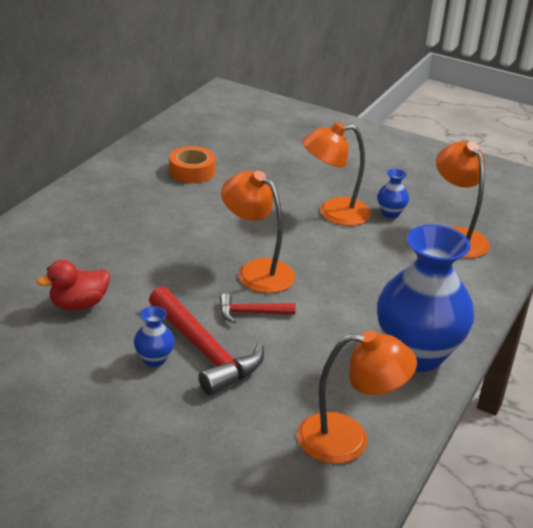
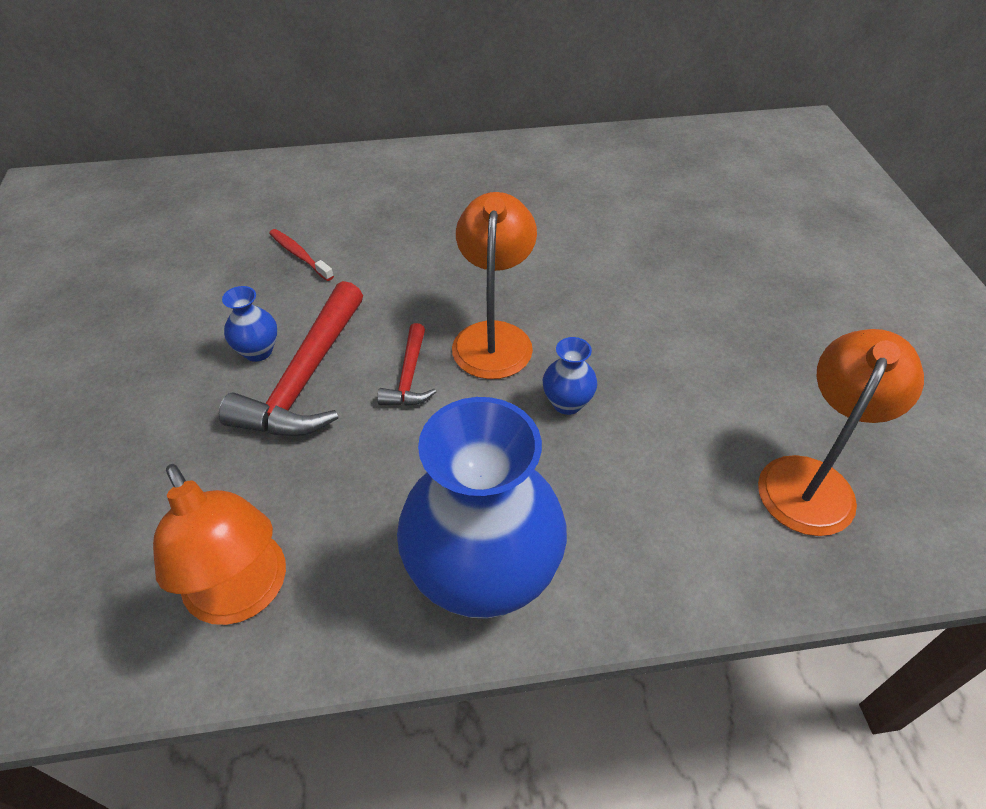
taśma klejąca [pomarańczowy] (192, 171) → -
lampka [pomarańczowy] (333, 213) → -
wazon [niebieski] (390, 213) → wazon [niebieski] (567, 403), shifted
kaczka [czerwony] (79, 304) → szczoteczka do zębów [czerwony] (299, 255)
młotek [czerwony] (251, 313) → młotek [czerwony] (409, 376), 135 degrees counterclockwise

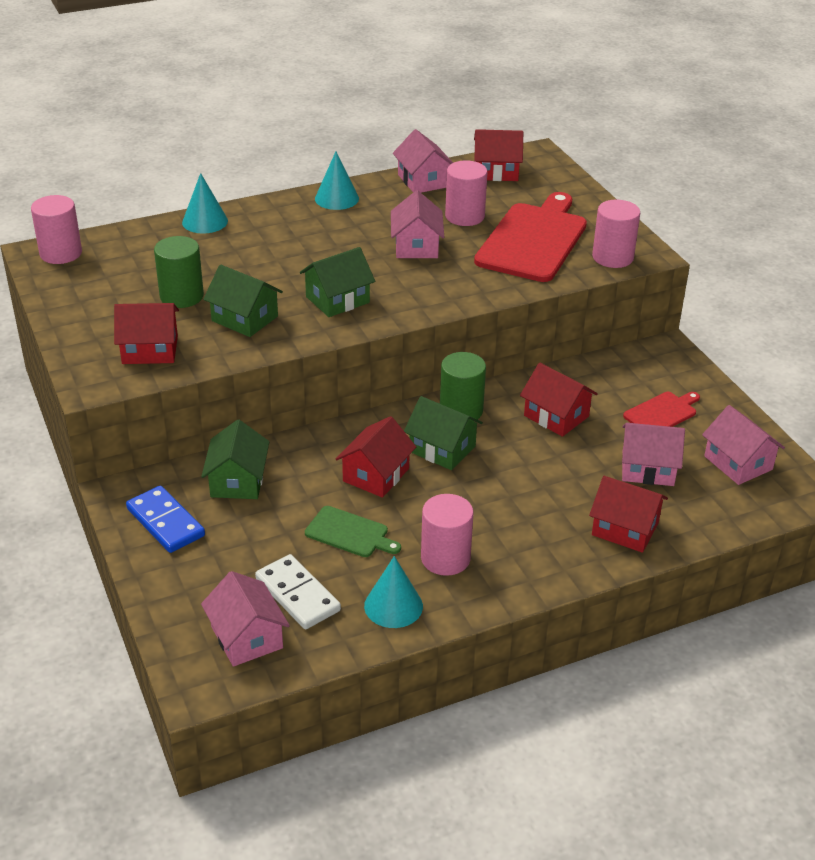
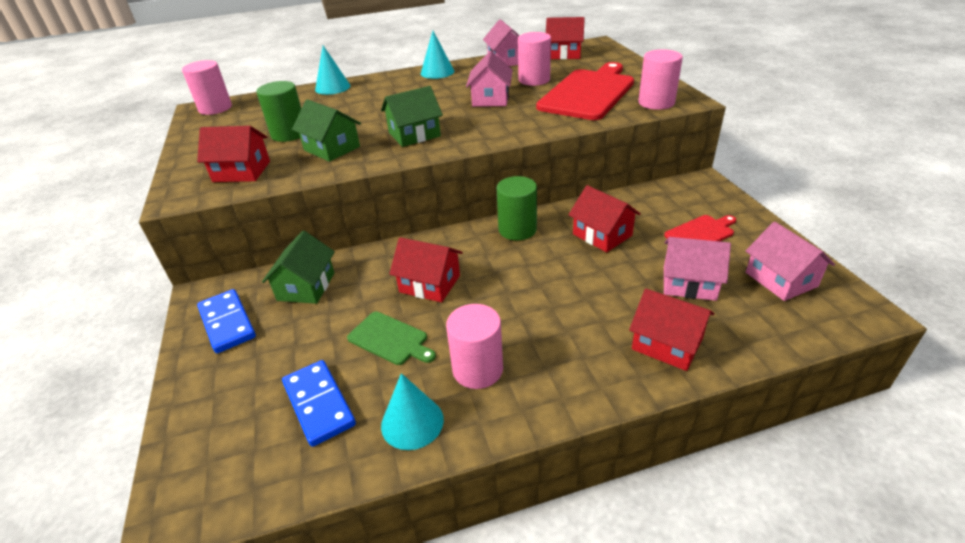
domek [różowy] (247, 637) → -
domek [zielony] (442, 449) → -
kostka domina [biały] (298, 595) → kostka domina [niebieski] (319, 404)
domek [czerwony] (376, 475) → domek [czerwony] (429, 284), 75 degrees clockwise

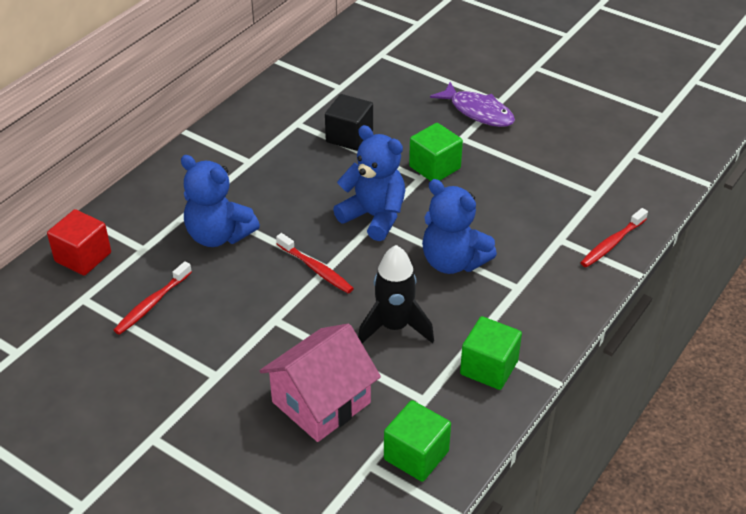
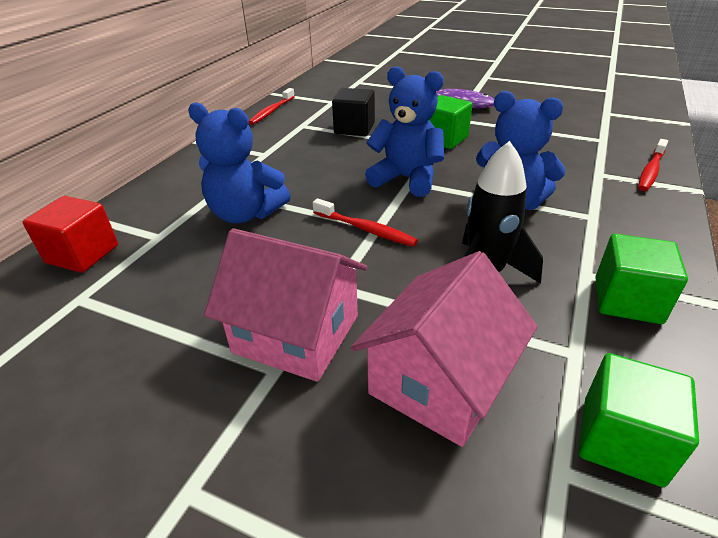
- → domek [różowy] (296, 334)
szczoteczka do zębów [czerwony] (152, 303) → szczoteczka do zębów [czerwony] (272, 111), shifted

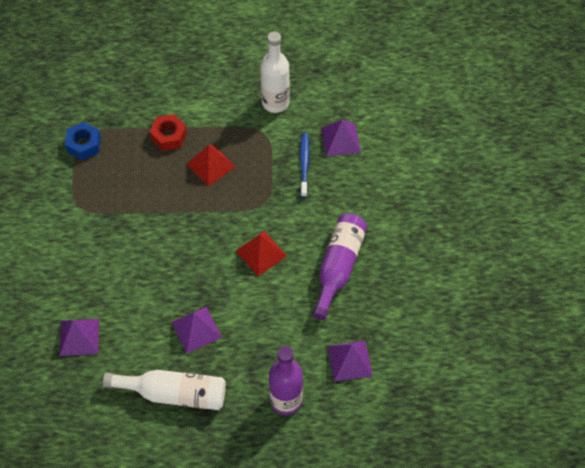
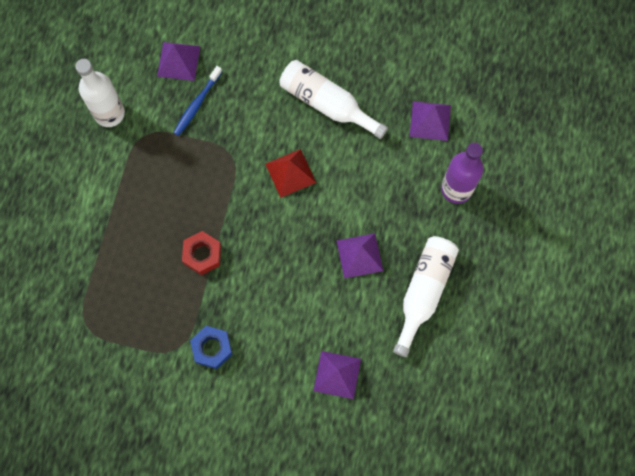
piramida [czerwony] (211, 165) → -
nakrętka [niebieski] (84, 145) → nakrętka [niebieski] (212, 348), shifted
nakrętka [czerwony] (169, 136) → nakrętka [czerwony] (202, 255), shifted
butelka [fioletowy] (338, 267) → butelka [biały] (327, 103)
szczoteczka do zębów [niebieski] (304, 164) → szczoteczka do zębów [niebieski] (197, 104), 75 degrees counterclockwise

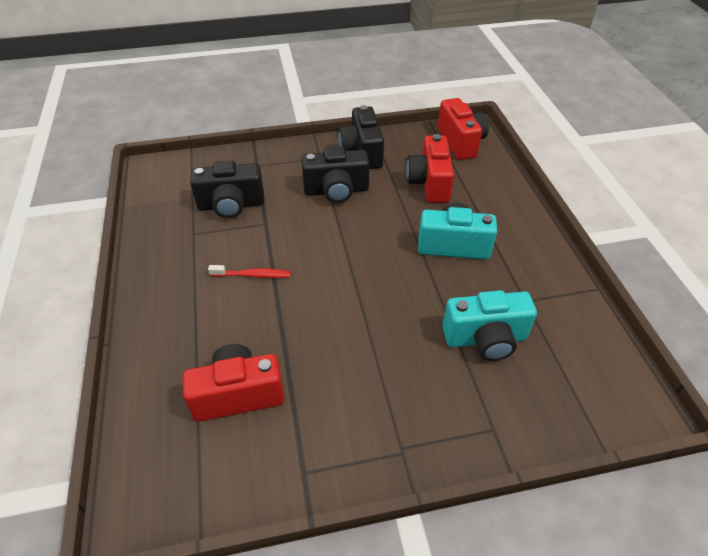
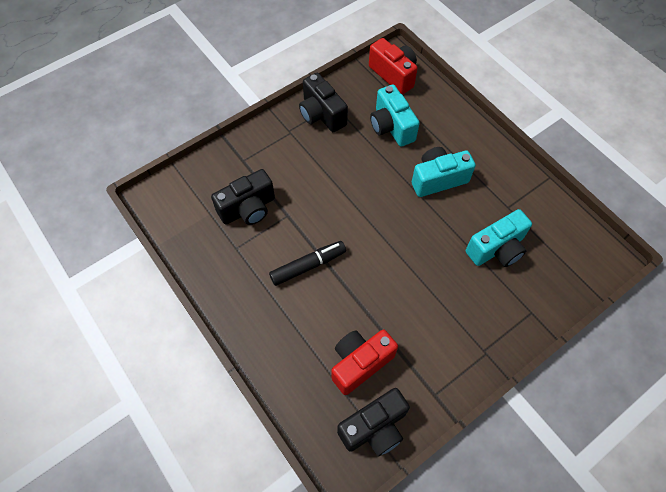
aparat fotograficzny [czarny] (336, 191) → aparat fotograficzny [czarny] (374, 428), shifted
szczoteczka do zębów [czerwony] (253, 275) → flamaster [czarny] (308, 266)
aparat fotograficzny [czerwony] (429, 183) → aparat fotograficzny [turkusowy] (391, 127)

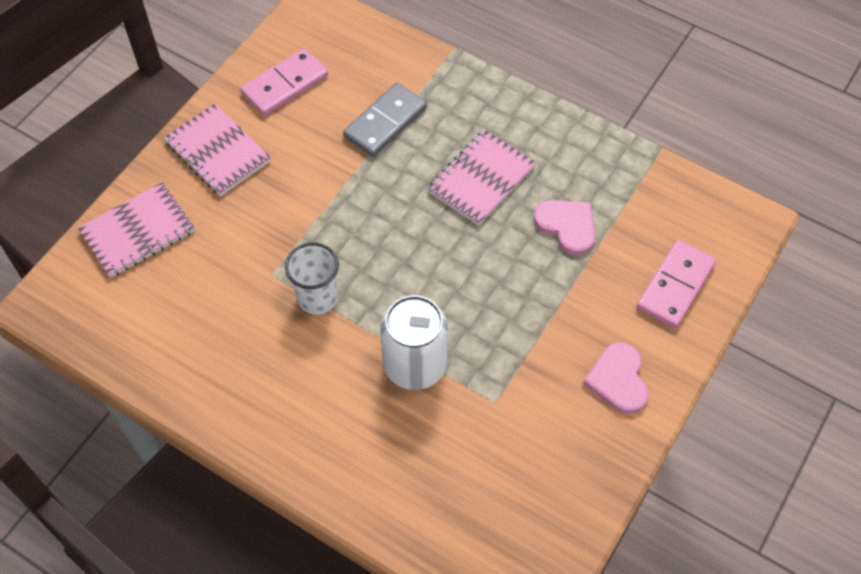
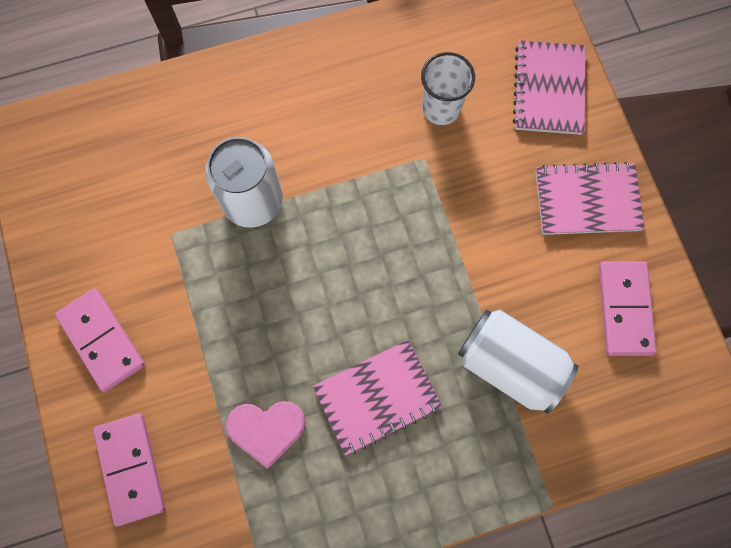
szklanka [biały] (317, 298) → szklanka [biały] (441, 108), shifted
kostka domina [szary] (385, 122) → puszka [biały] (510, 364)
serce [różowy] (618, 380) → kostka domina [różowy] (101, 340)
zeszyt [różowy] (481, 179) → zeszyt [różowy] (377, 397), 75 degrees clockwise

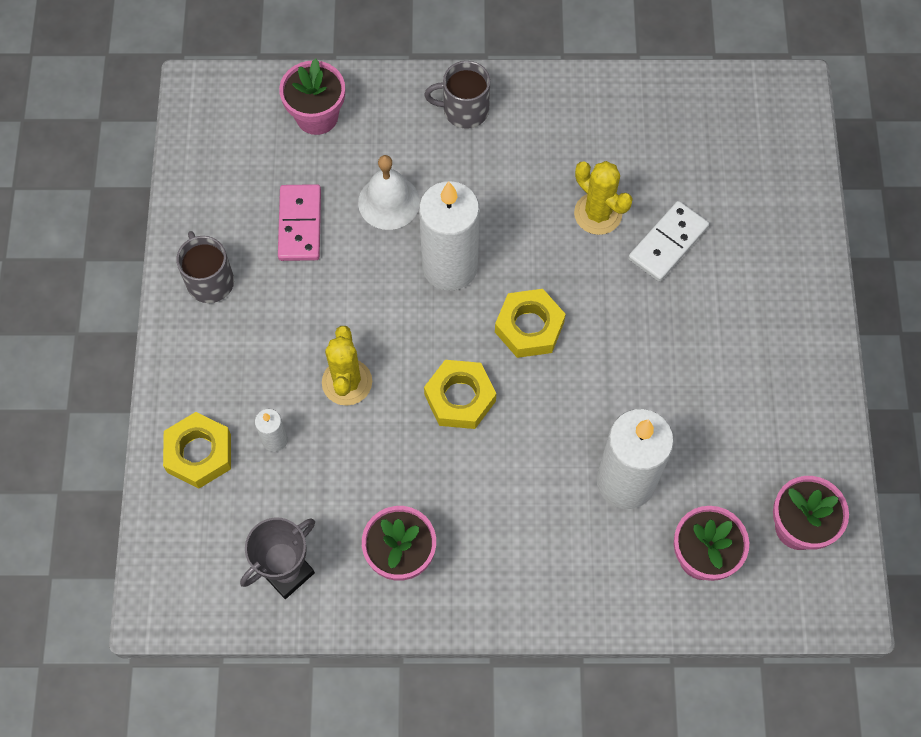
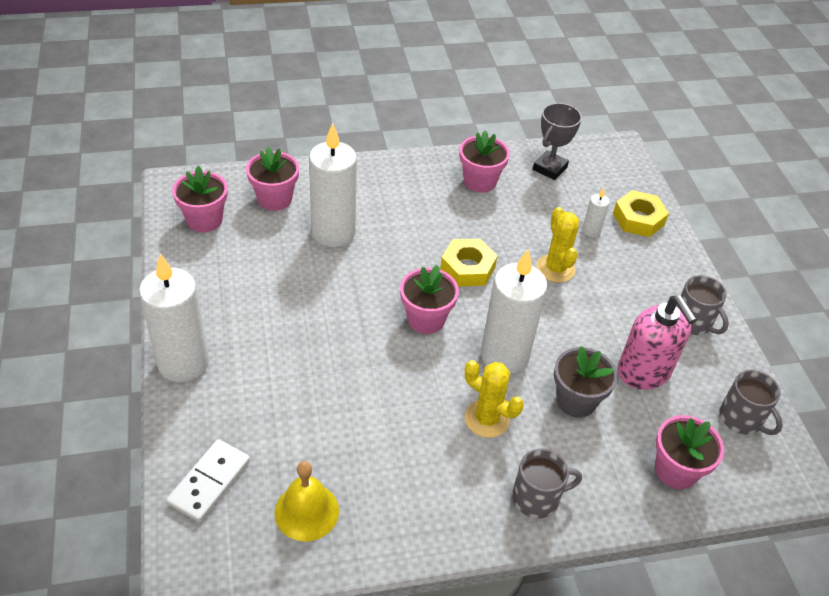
- → świeca [biały] (183, 363)
- → dzwonek [żółty] (306, 511)
- → kubek [szary] (741, 418)
kaktus [żółty] (598, 214) → kaktus [żółty] (487, 419), shifted
kostka domina [biały] (668, 243) → kostka domina [biały] (209, 482), shifted
kostka domina [różowy] (299, 224) → dozownik mydła [różowy] (644, 372)
dzwonek [biały] (389, 202) → doniczka [szary] (576, 400)
nakrętka [żółty] (529, 327) → doniczka [różowy] (426, 319)

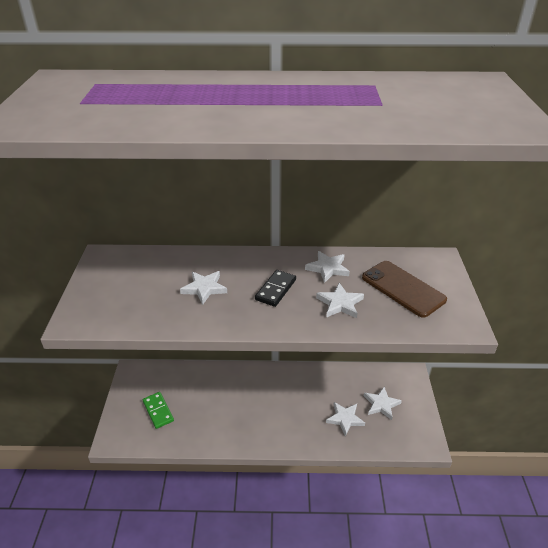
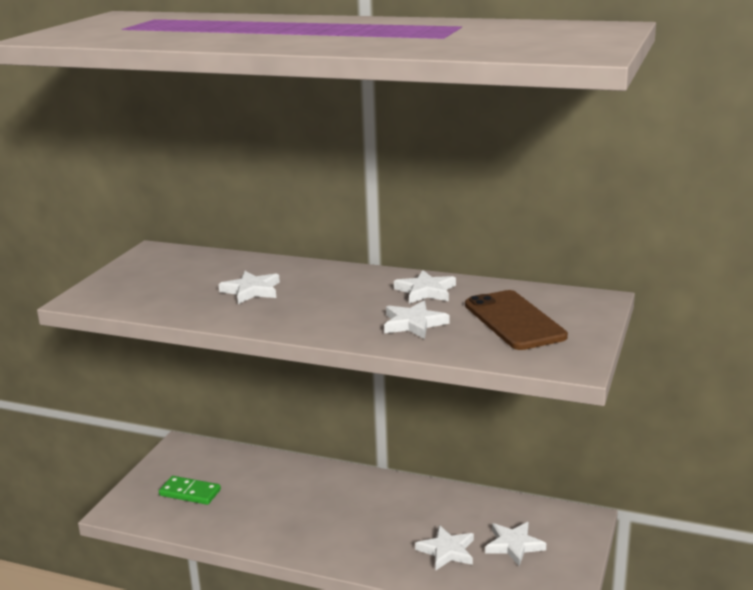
kostka domina [czarny] (276, 290) → -
kostka domina [zielony] (158, 411) → kostka domina [zielony] (190, 493), 60 degrees counterclockwise

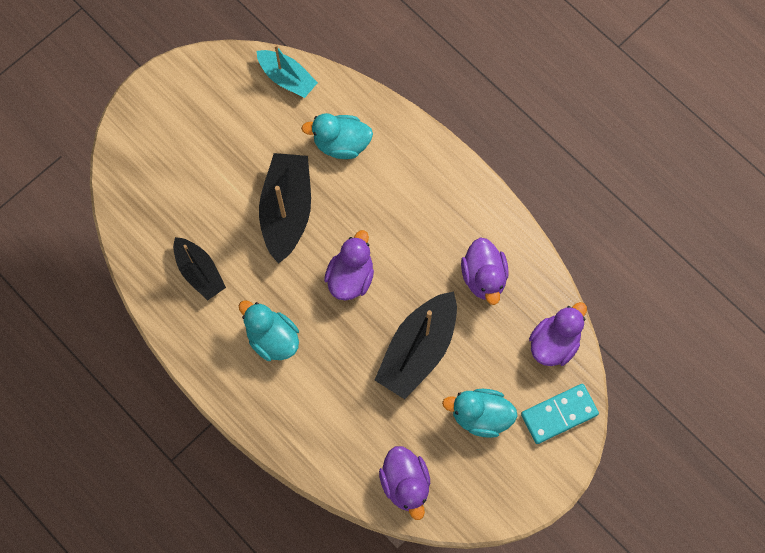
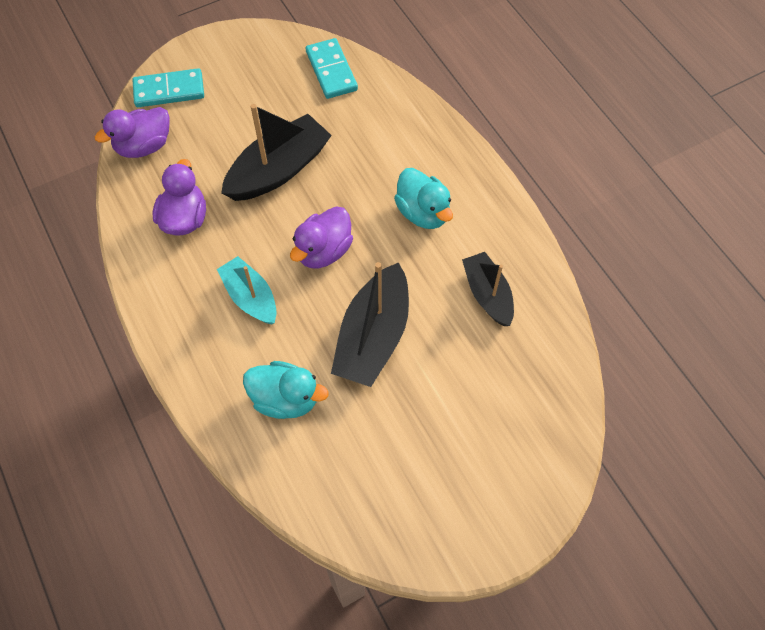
kaczka [turkusowy] (480, 416) → -
łódka [turkusowy] (287, 78) → łódka [turkusowy] (250, 297), shifted
kaczka [fioletowy] (405, 483) → kostka domina [turkusowy] (331, 71)

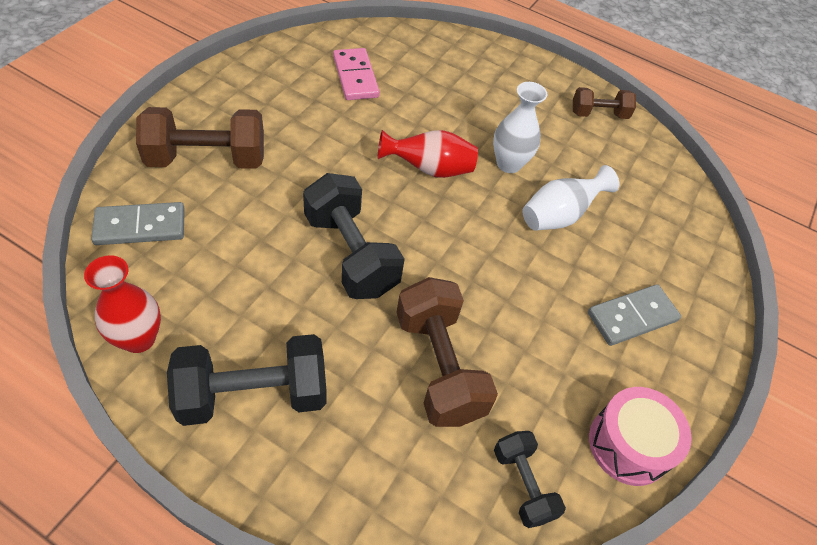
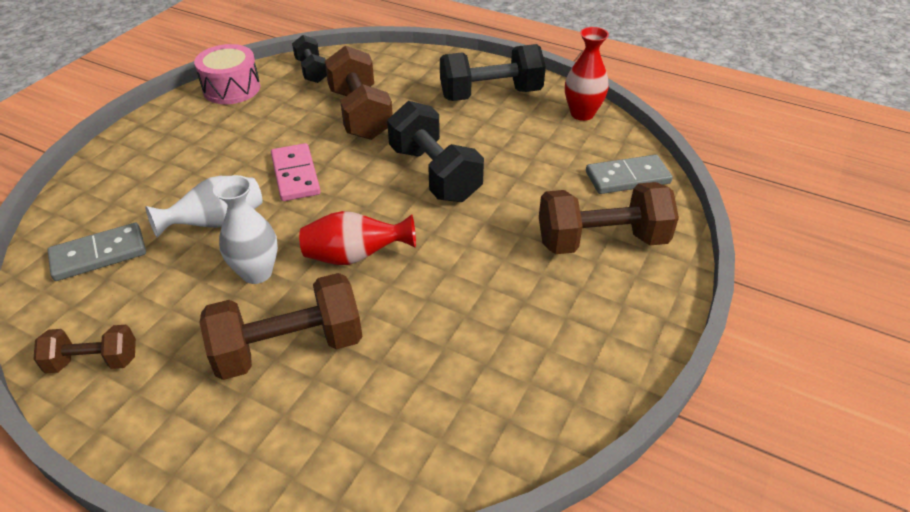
- → hantel [brązowy] (289, 348)
kostka domina [różowy] (355, 77) → kostka domina [różowy] (295, 175), shifted
kostka domina [szary] (632, 316) → kostka domina [szary] (99, 255), shifted

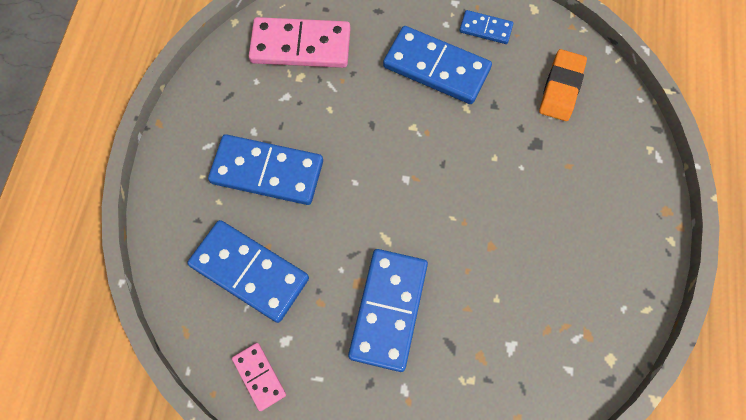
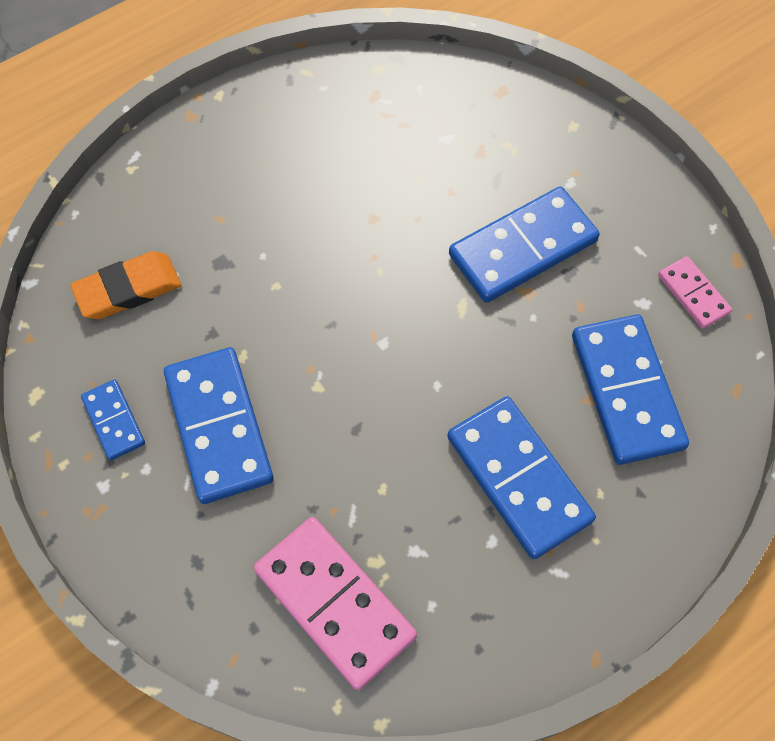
kostka domina [różowy] (259, 376) → kostka domina [różowy] (693, 294), 45 degrees counterclockwise

